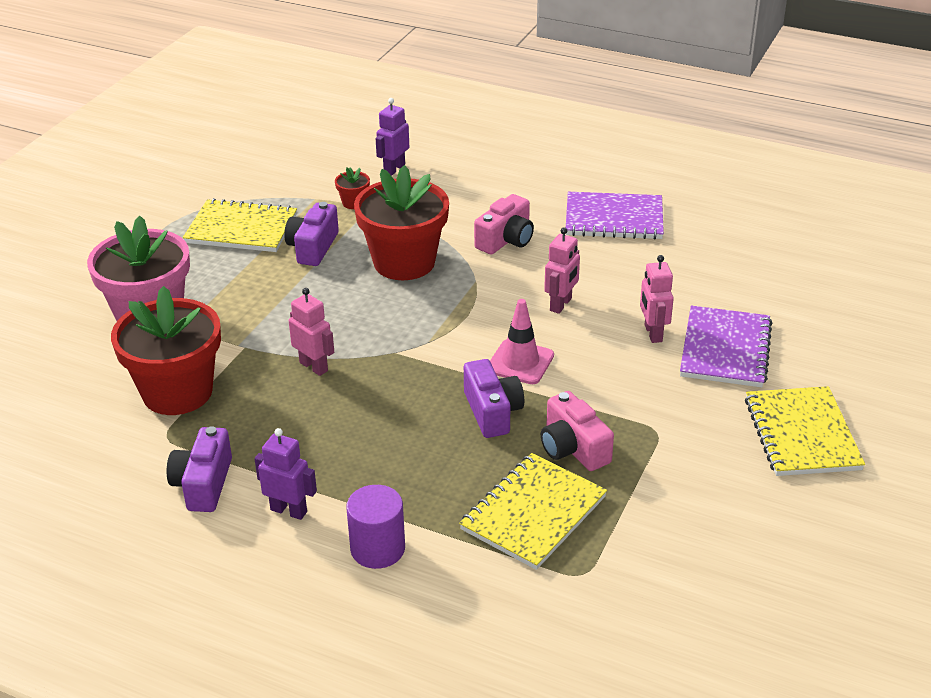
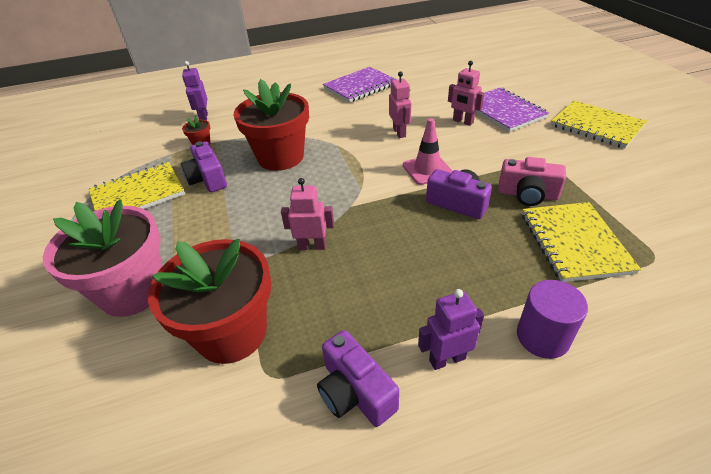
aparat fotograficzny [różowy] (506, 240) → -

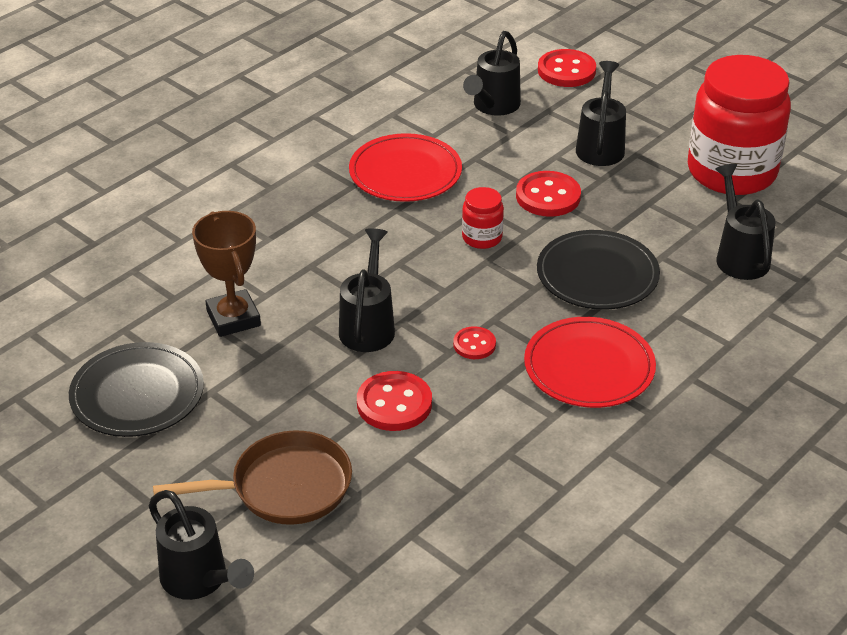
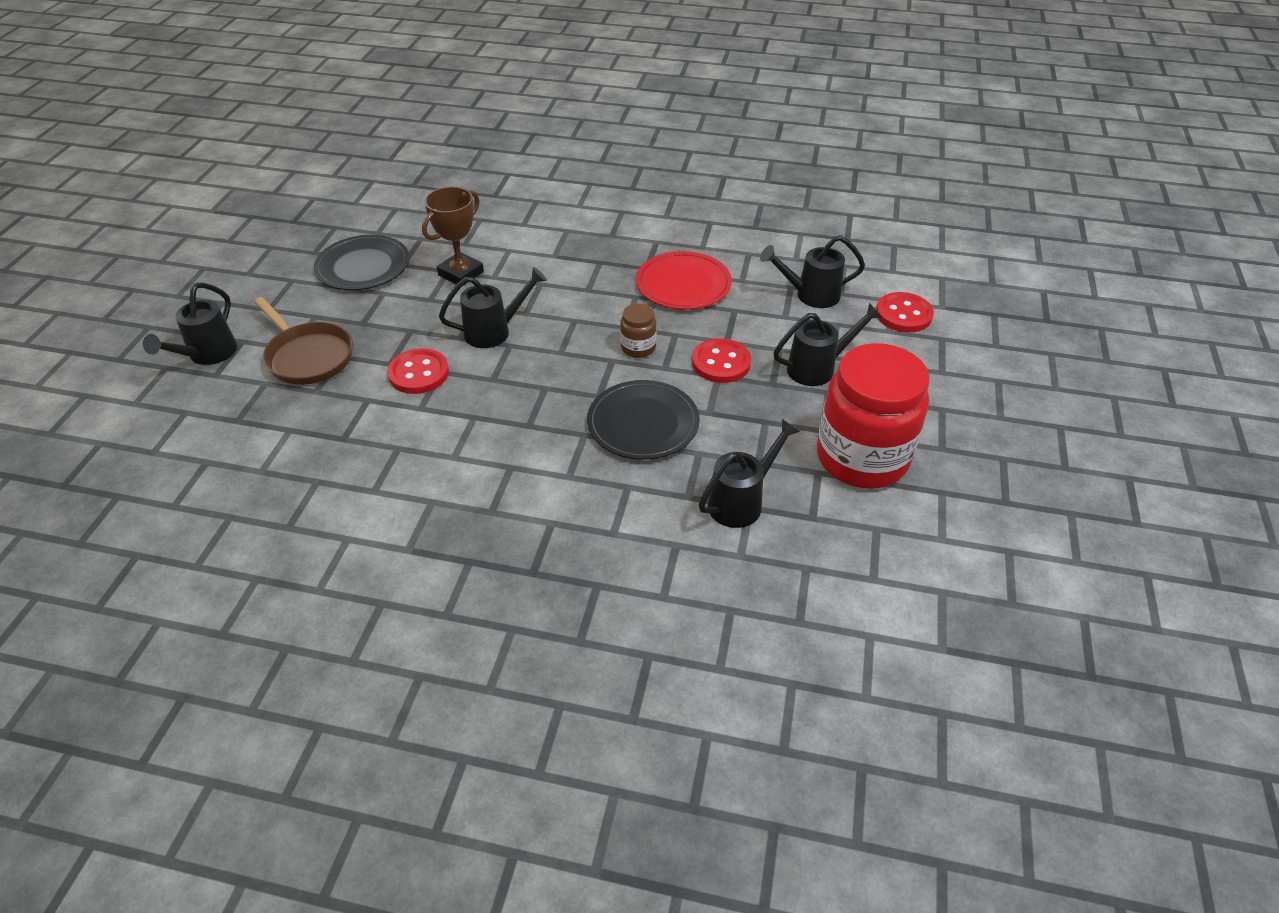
guzik [czerwony] (474, 344) → -
talerz [czerwony] (589, 367) → -
słoik [czerwony] (482, 237) → słoik [brązowy] (638, 348)

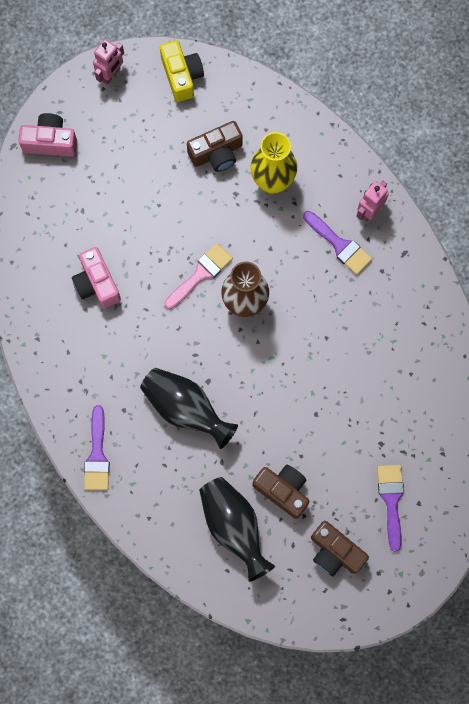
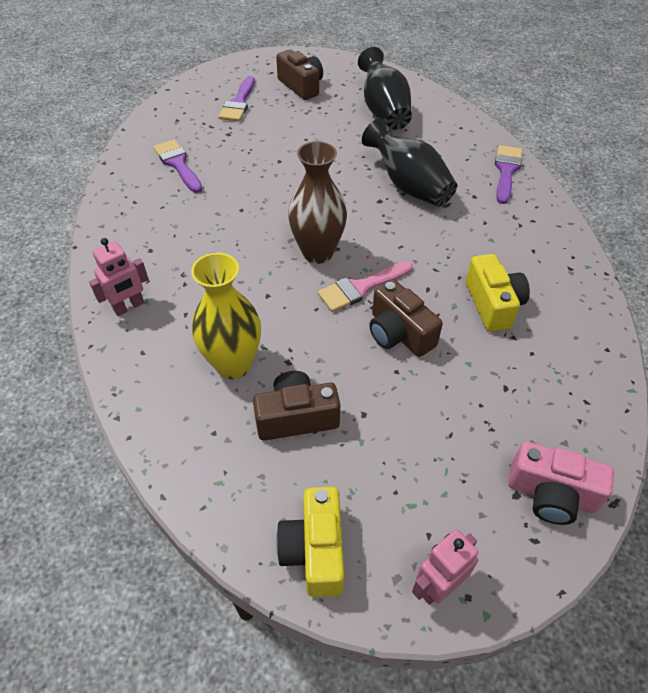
aparat fotograficzny [brązowy] (283, 490) → aparat fotograficzny [brązowy] (399, 333), shifted
pędzel [fioletowy] (339, 245) → pędzel [fioletowy] (178, 164), shifted
aparat fotograficzny [różowy] (97, 283) → aparat fotograficzny [żółty] (493, 304)

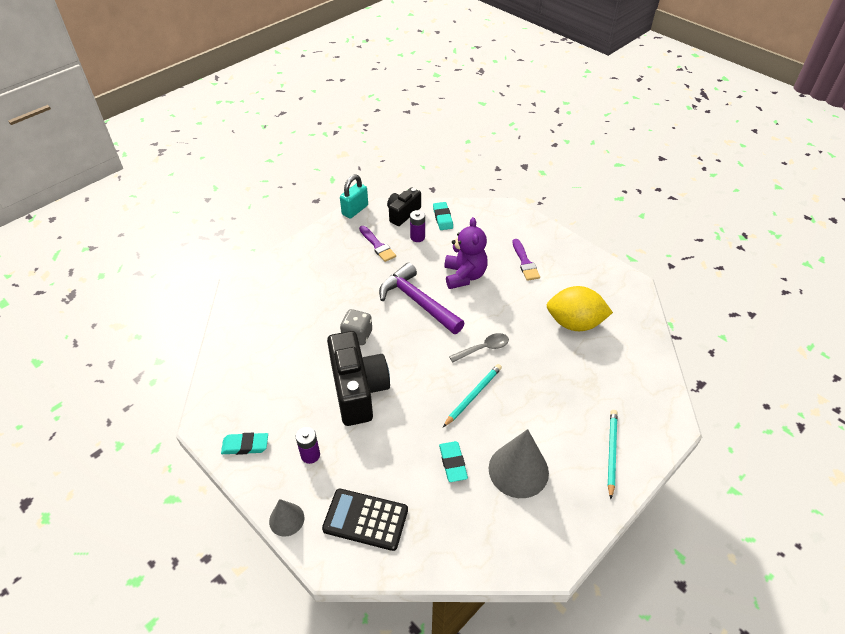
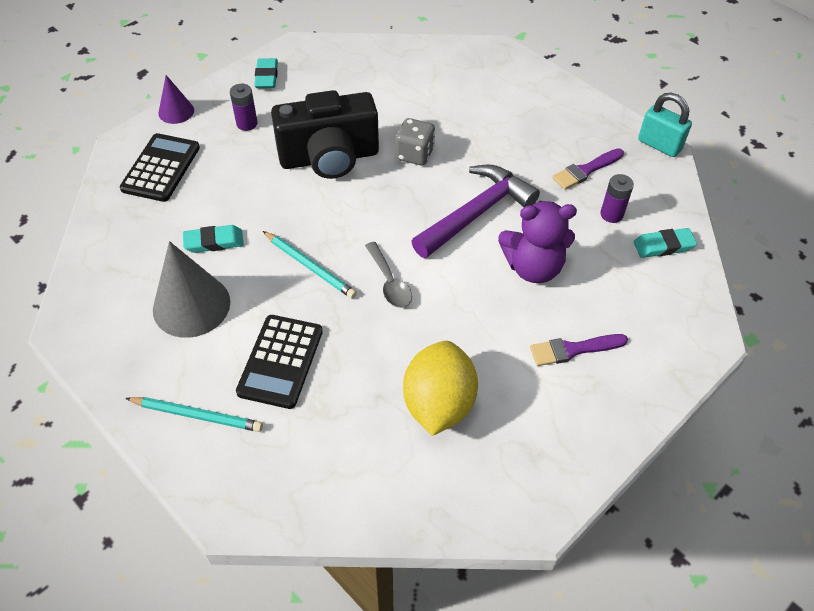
aparat fotograficzny [czarny] (403, 213) → -
- → kalkulator [czarny] (280, 361)
stożek [szary] (286, 519) → stożek [fioletowy] (176, 111)

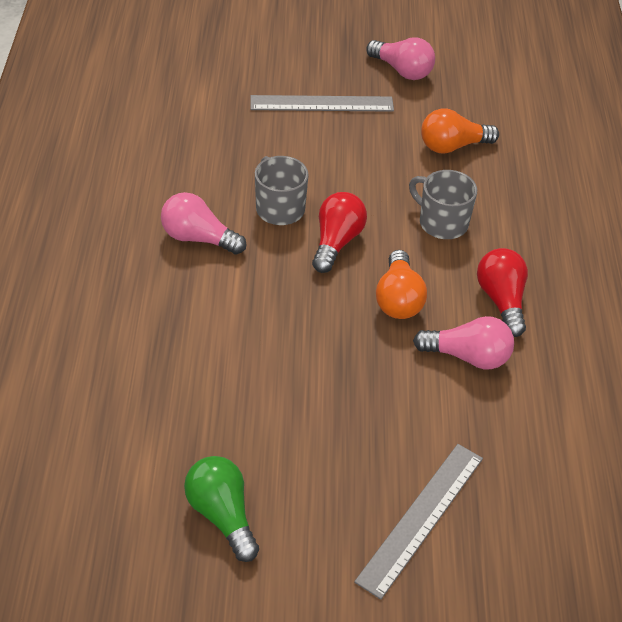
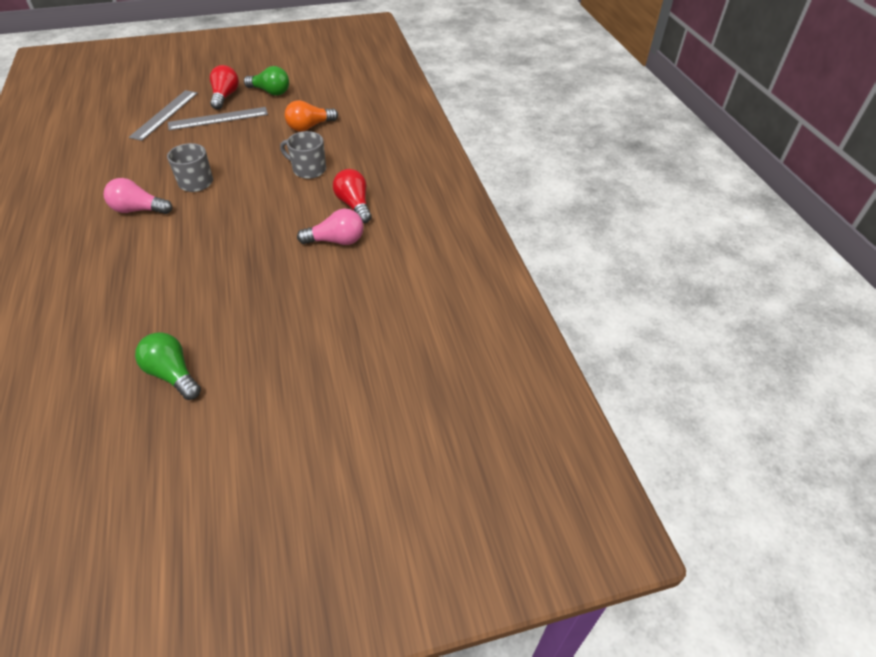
żarówka [pomarańczowy] (398, 299) → -
żarówka [czerwony] (336, 242) → żarówka [czerwony] (225, 96), shifted
linijka [szary] (421, 518) → linijka [szary] (165, 114), shifted
żarówka [różowy] (402, 70) → żarówka [zielony] (270, 92)

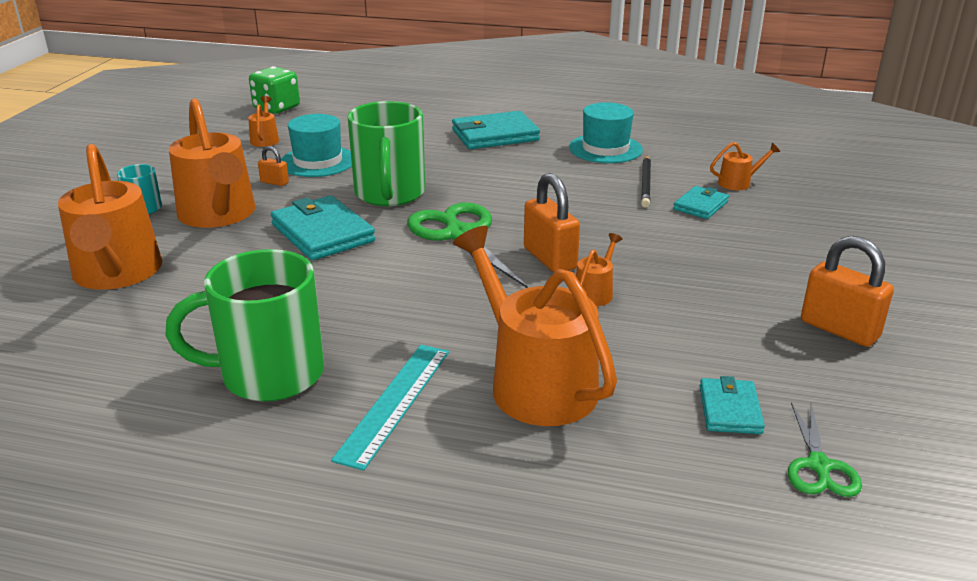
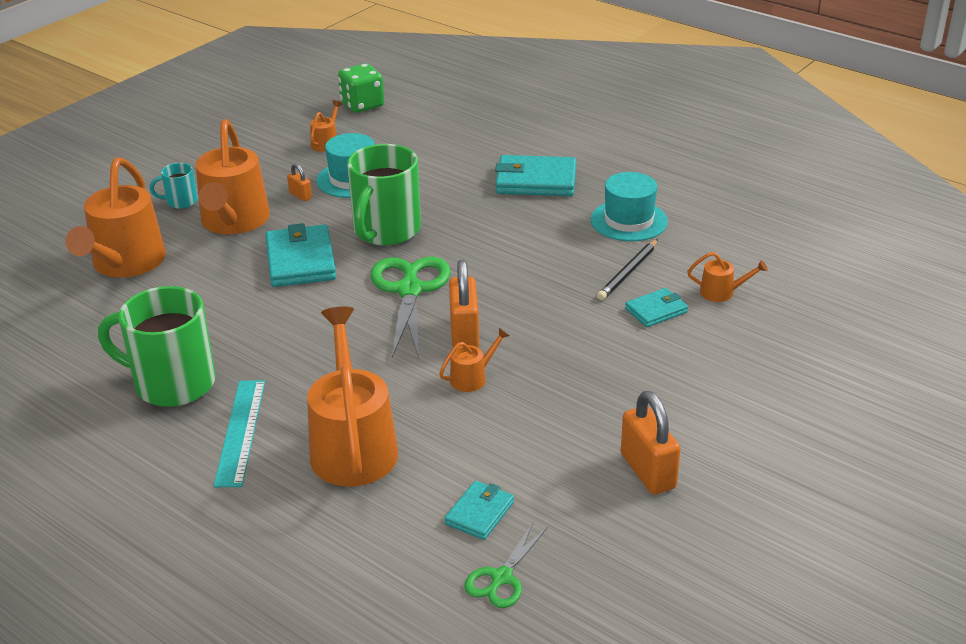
linijka [turkusowy] (394, 402) → linijka [turkusowy] (240, 432), 45 degrees counterclockwise

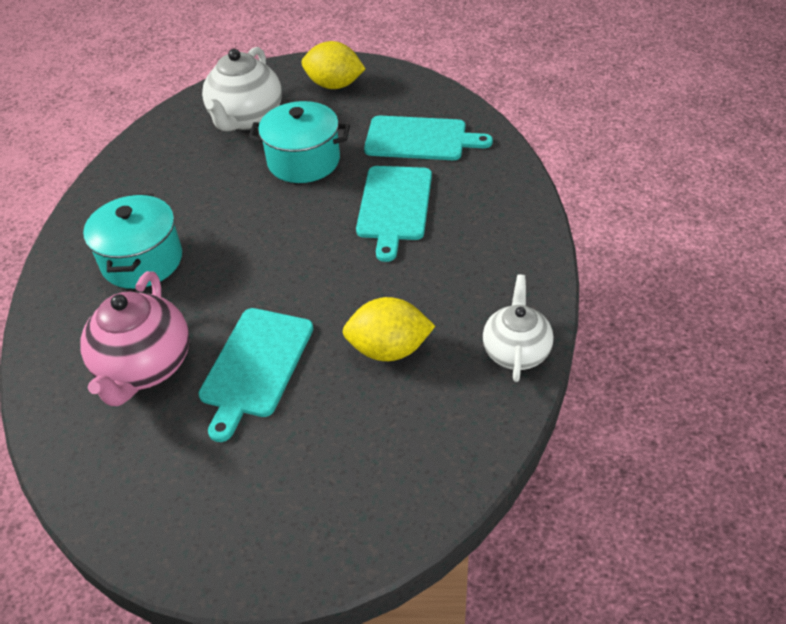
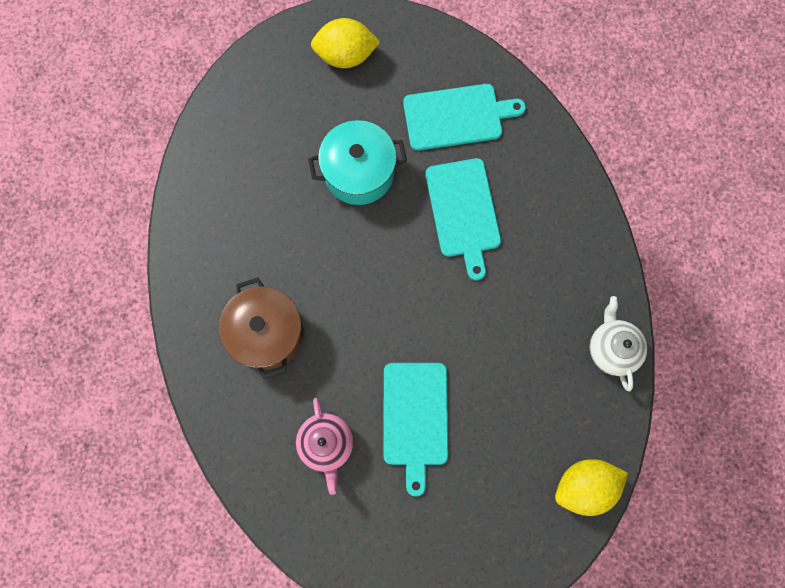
imbryk [biały] (246, 118) → -
cytryna [żółty] (389, 349) → cytryna [żółty] (584, 486), shifted
garnek [turkusowy] (142, 261) → garnek [brązowy] (267, 333)
imbryk [różowy] (144, 367) → imbryk [różowy] (326, 444), x0.66

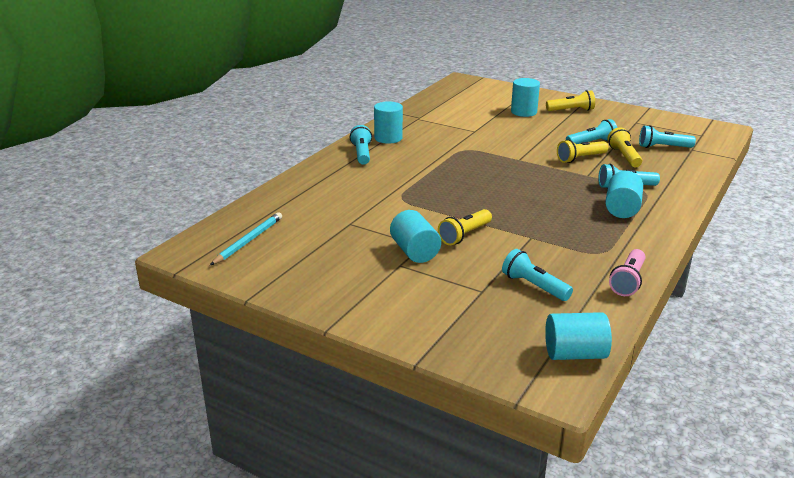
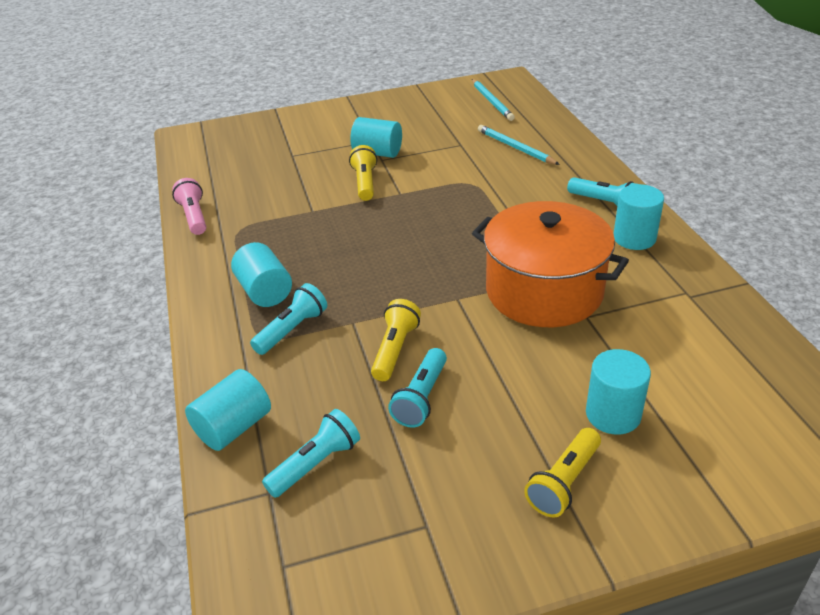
latarka [turkusowy] (534, 286) → -
latarka [żółty] (624, 156) → -
- → garnek [pomarańczowy] (544, 291)
- → ołówek [turkusowy] (515, 148)
walec [turkusowy] (575, 354) → walec [turkusowy] (234, 427), shifted

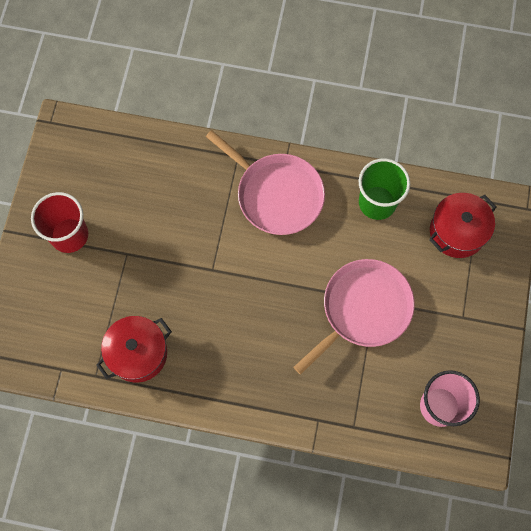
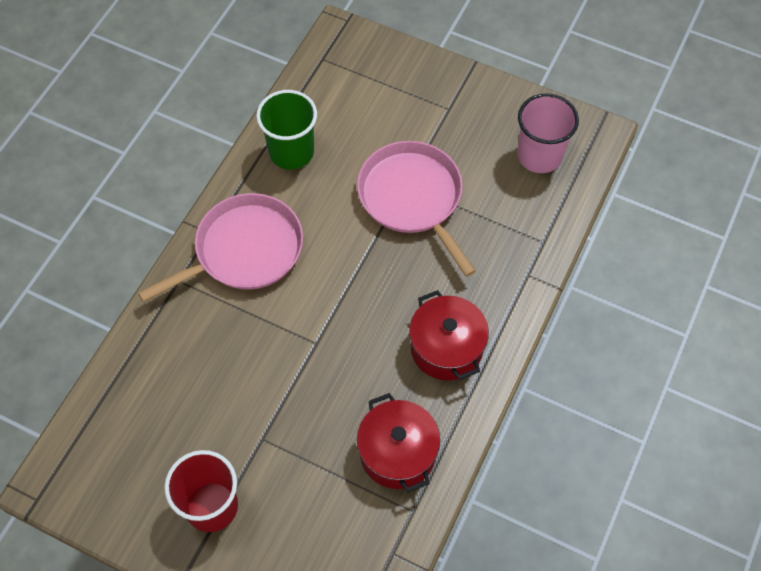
garnek [czerwony] (457, 232) → garnek [czerwony] (446, 348), shifted

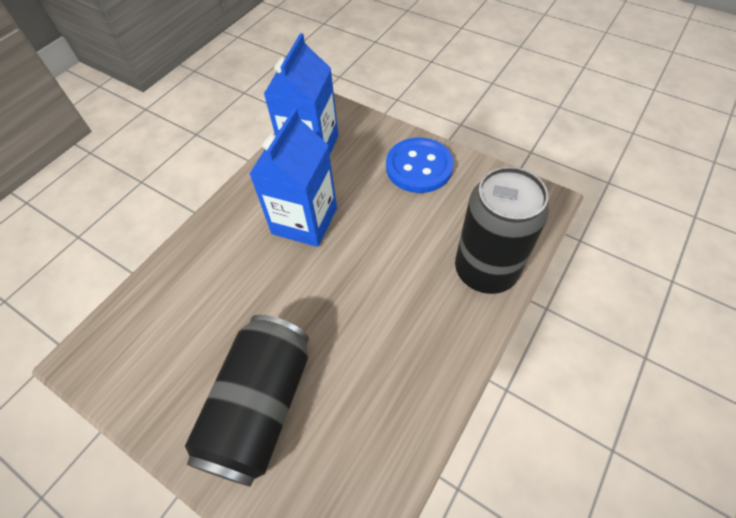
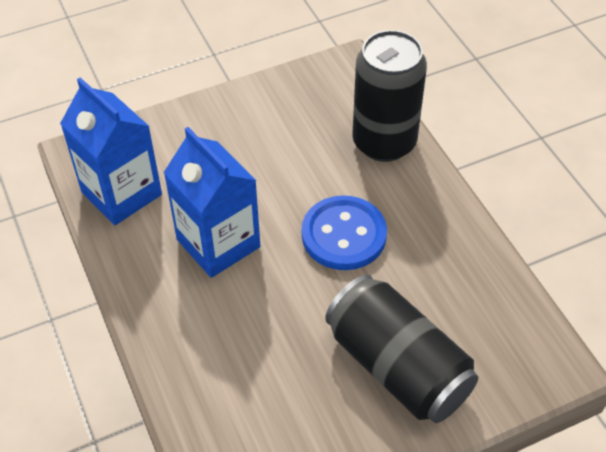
guzik [niebieski] (419, 167) → guzik [niebieski] (344, 235), shifted

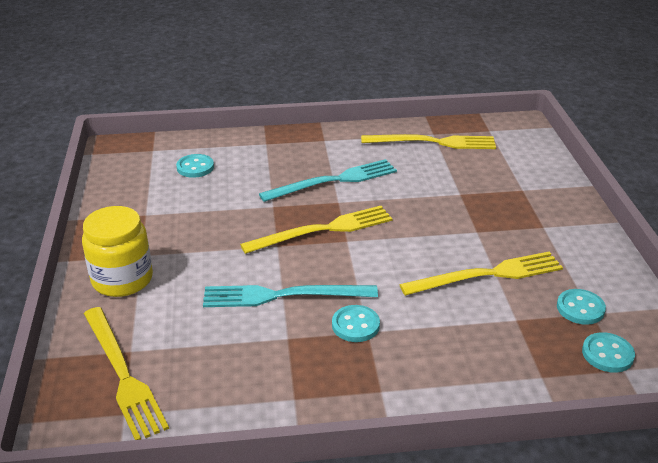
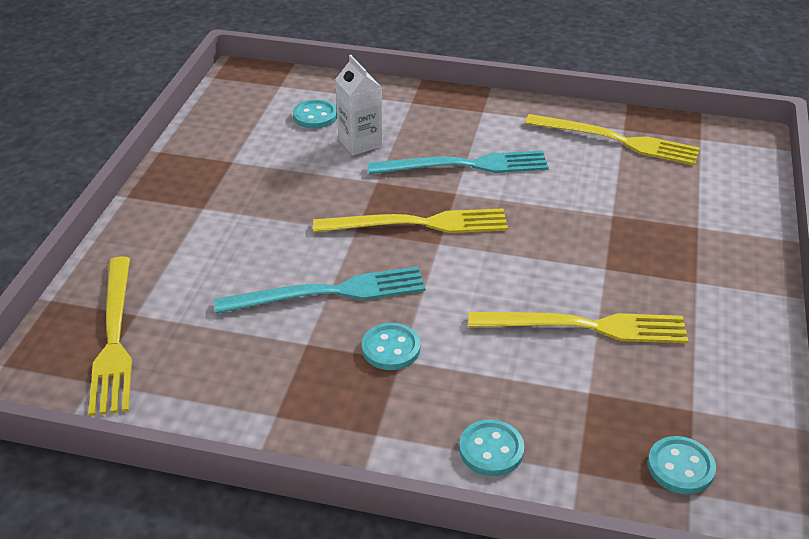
słoik [żółty] (122, 279) → -
- → karton mleka [biały] (360, 143)
guzik [turkusowy] (580, 308) → guzik [turkusowy] (491, 450), shifted
widelec [turkusowy] (283, 296) → widelec [turkusowy] (329, 292), 150 degrees clockwise

